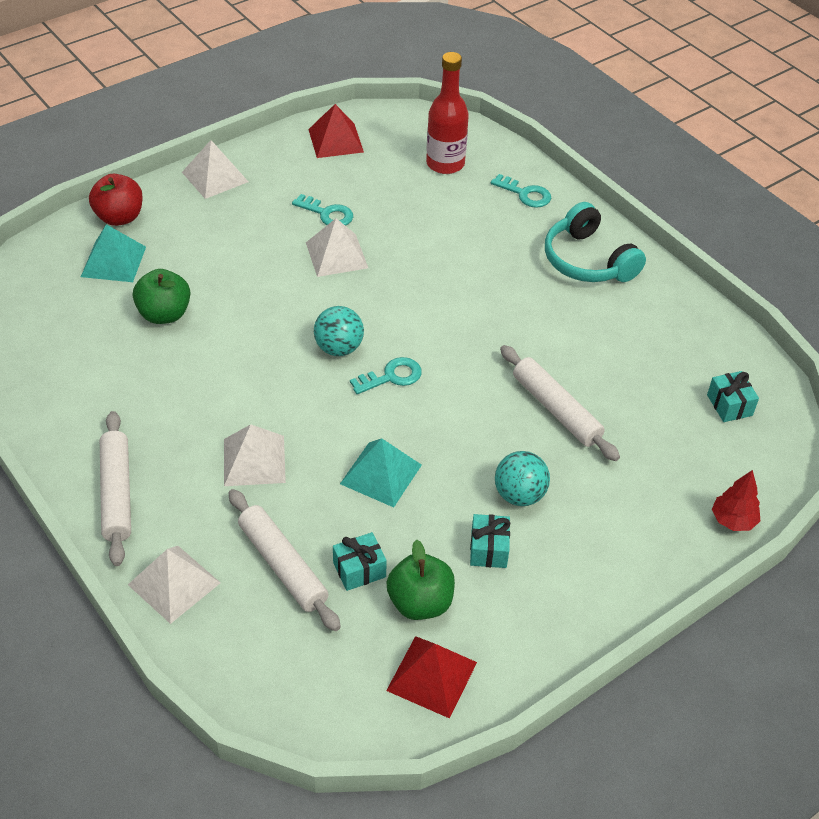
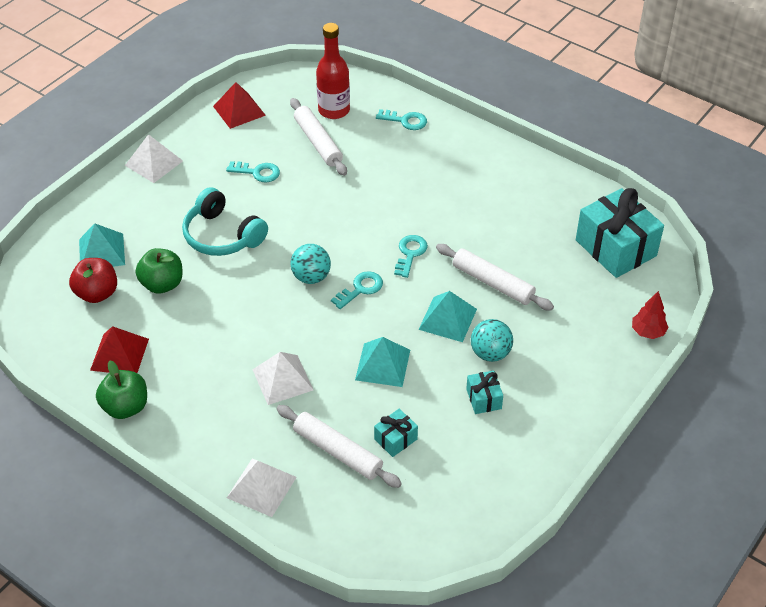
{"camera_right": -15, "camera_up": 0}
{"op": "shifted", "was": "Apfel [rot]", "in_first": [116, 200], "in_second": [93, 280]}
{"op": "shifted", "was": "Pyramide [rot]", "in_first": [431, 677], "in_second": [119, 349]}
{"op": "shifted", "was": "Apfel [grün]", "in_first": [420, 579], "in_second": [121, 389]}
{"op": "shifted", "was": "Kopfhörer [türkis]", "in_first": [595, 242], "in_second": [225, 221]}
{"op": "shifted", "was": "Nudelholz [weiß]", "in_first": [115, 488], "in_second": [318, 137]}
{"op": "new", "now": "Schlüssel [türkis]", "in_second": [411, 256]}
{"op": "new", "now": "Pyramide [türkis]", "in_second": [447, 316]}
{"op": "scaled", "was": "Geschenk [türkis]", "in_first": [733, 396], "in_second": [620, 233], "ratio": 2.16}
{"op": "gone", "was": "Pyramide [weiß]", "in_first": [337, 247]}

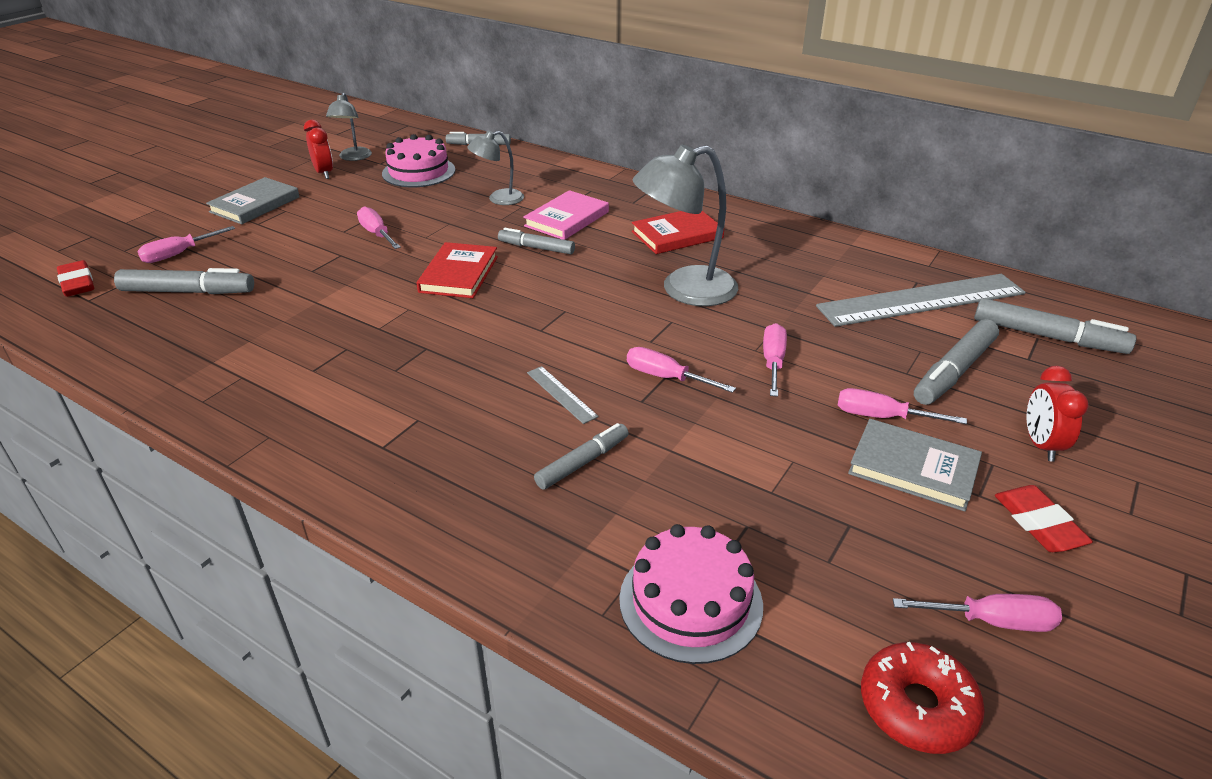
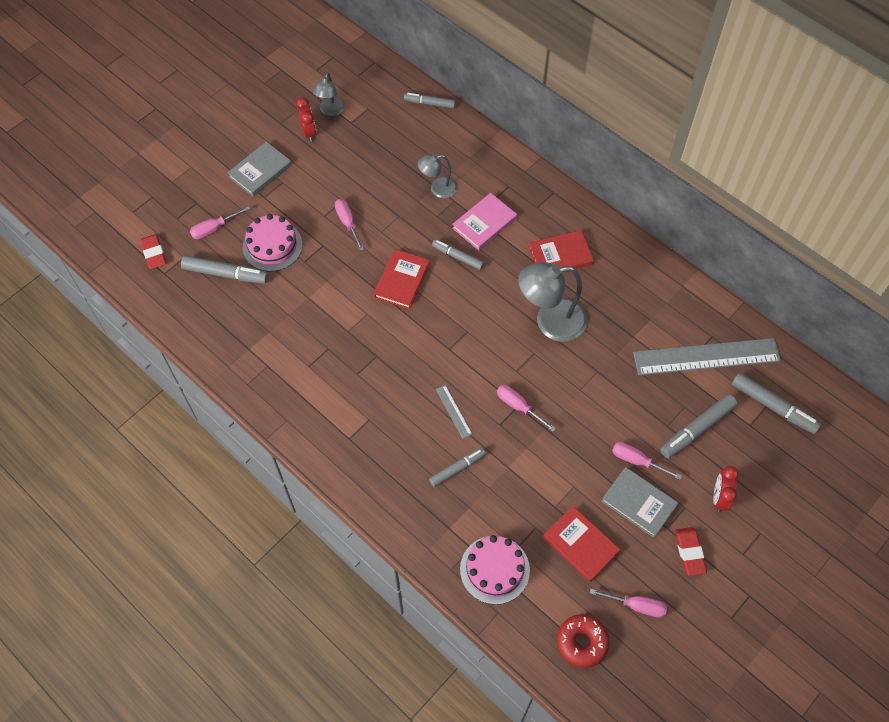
{"camera_right": 10, "camera_up": 25}
{"op": "shifted", "was": "Kuchen [rosa]", "in_first": [418, 160], "in_second": [273, 243]}
{"op": "new", "now": "Buch [rot]", "in_second": [581, 544]}
{"op": "gone", "was": "Schraubenzieher [rosa]", "in_first": [775, 360]}

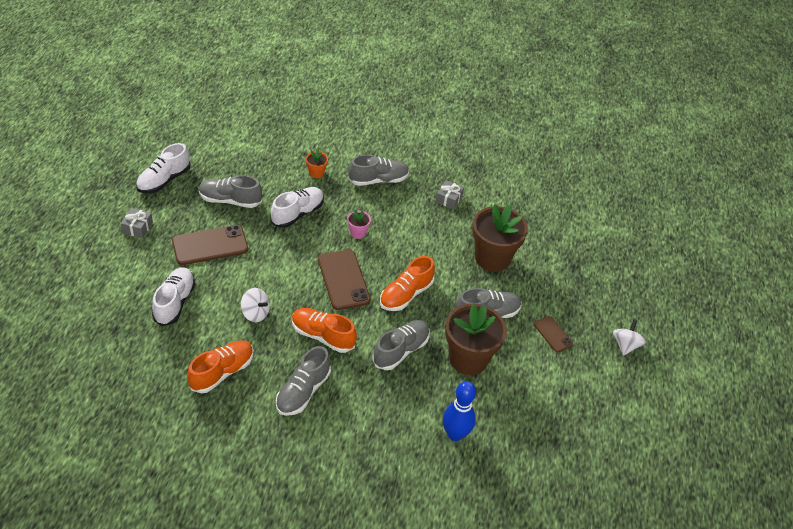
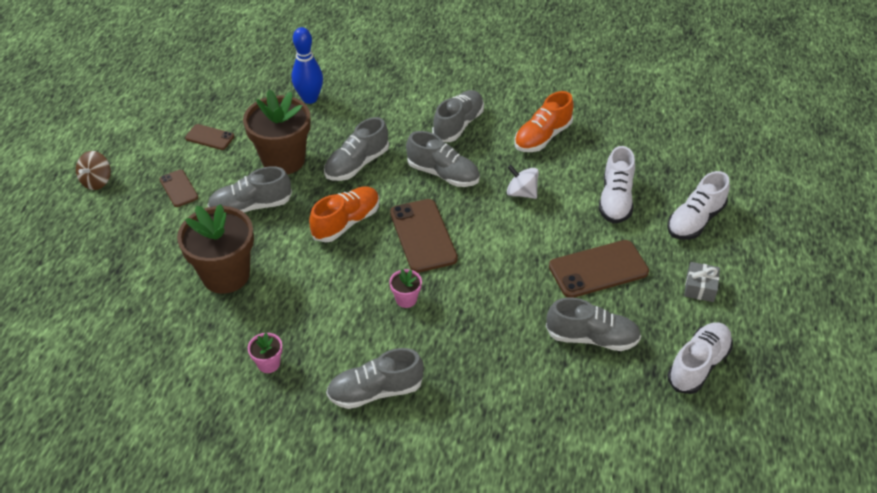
{"camera_right": -175, "camera_up": 0}
{"op": "repainted", "was": "Kreisel [weiß]", "now": "Kreisel [braun]", "in_first": [629, 338], "in_second": [93, 170]}
{"op": "new", "now": "Handy [braun]", "in_second": [209, 137]}
{"op": "swapped", "was": "Geschenk [grau]", "now": "Blumentopf [rosa]", "in_first": [450, 195], "in_second": [265, 353]}
{"op": "repainted", "was": "Schuh [orange]", "now": "Schuh [grau]", "in_first": [324, 330], "in_second": [443, 159]}
{"op": "shifted", "was": "Schuh [weiß]", "in_first": [297, 207], "in_second": [698, 205]}
{"op": "gone", "was": "Blumentopf [orange]", "in_first": [317, 164]}

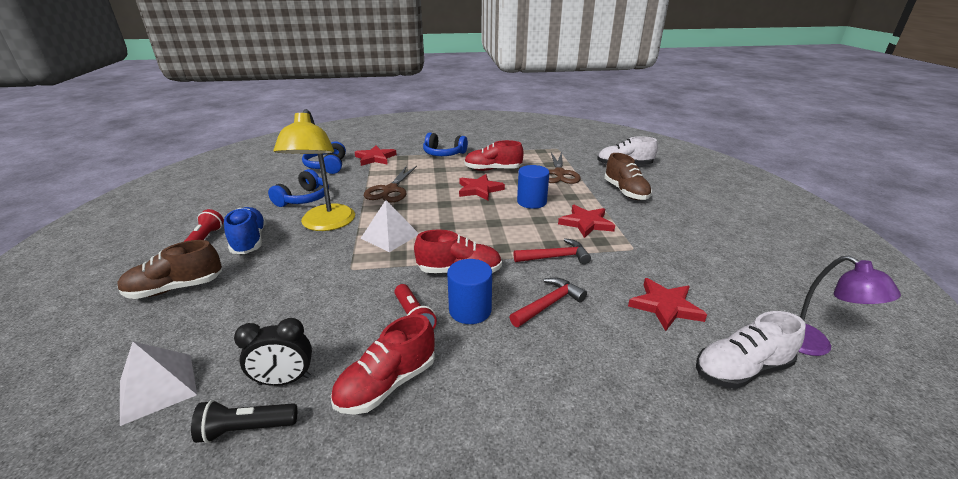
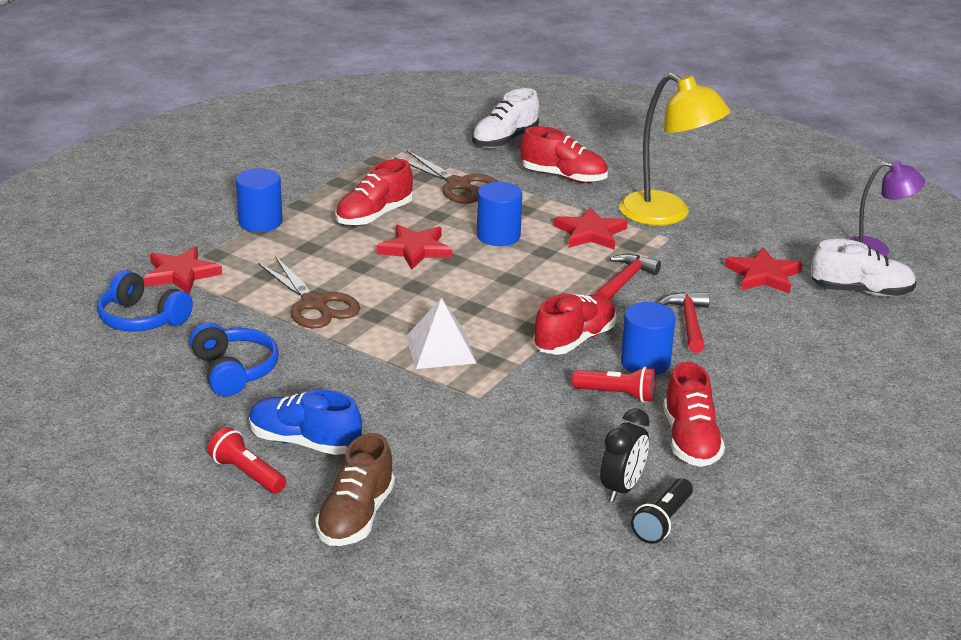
{"camera_right": -50, "camera_up": 0}
{"op": "swapped", "was": "Kopfhörer [blau]", "now": "Vollzylinder [blau]", "in_first": [445, 144], "in_second": [259, 200]}
{"op": "repainted", "was": "Schuh [braun]", "now": "Schuh [rot]", "in_first": [628, 176], "in_second": [564, 154]}
{"op": "shifted", "was": "Lampe [gelb]", "in_first": [314, 170], "in_second": [675, 149]}
{"op": "rotated", "was": "Schuh [weiß]", "in_first": [751, 350], "in_second": [864, 268], "clockwise": -105}
{"op": "gone", "was": "Pyramide [weiß]", "in_first": [158, 383]}

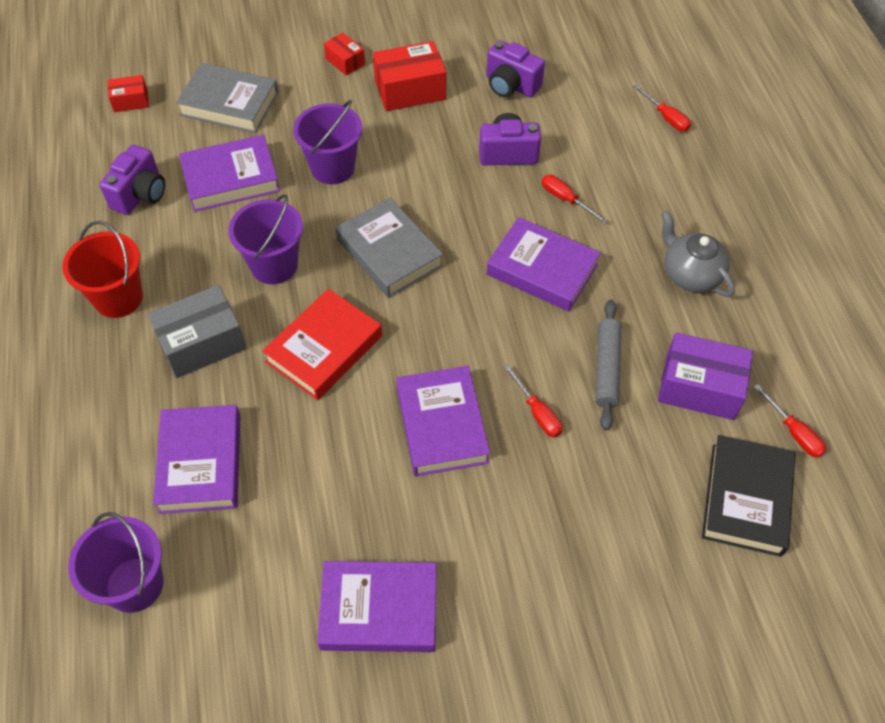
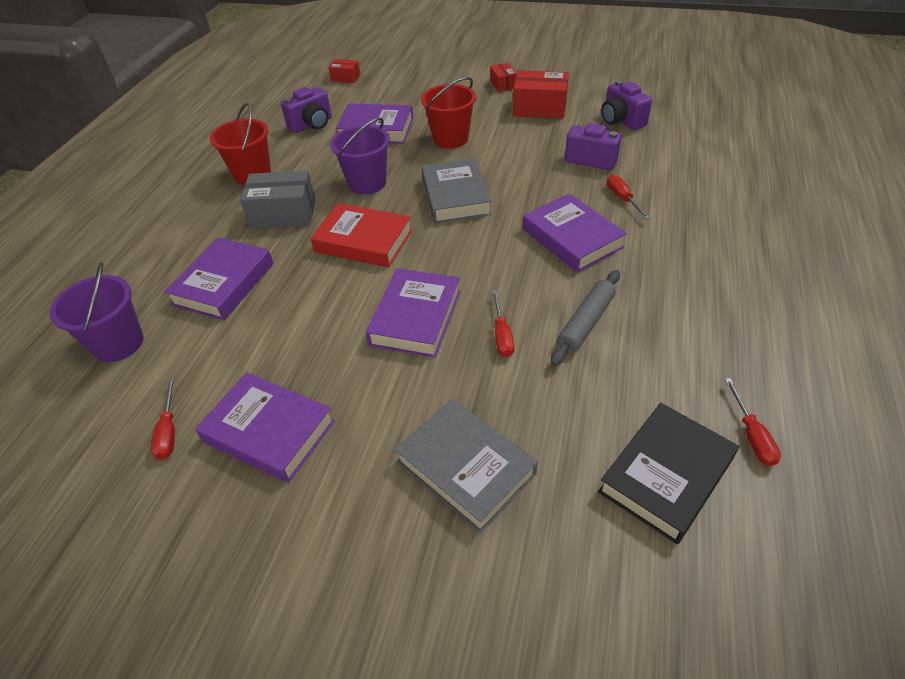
{"camera_right": 30, "camera_up": -10}
{"op": "shifted", "was": "Schraubenzieher [rot]", "in_first": [662, 108], "in_second": [163, 419]}
{"op": "rotated", "was": "Buch [rot]", "in_first": [322, 344], "in_second": [361, 235], "clockwise": 45}
{"op": "shifted", "was": "Buch [grau]", "in_first": [227, 98], "in_second": [466, 466]}
{"op": "repainted", "was": "Eimer [lila]", "now": "Eimer [rot]", "in_first": [327, 142], "in_second": [448, 113]}
{"op": "gone", "was": "Schachtel [lila]", "in_first": [705, 376]}
{"op": "gone", "was": "Teekanne [grau]", "in_first": [698, 254]}

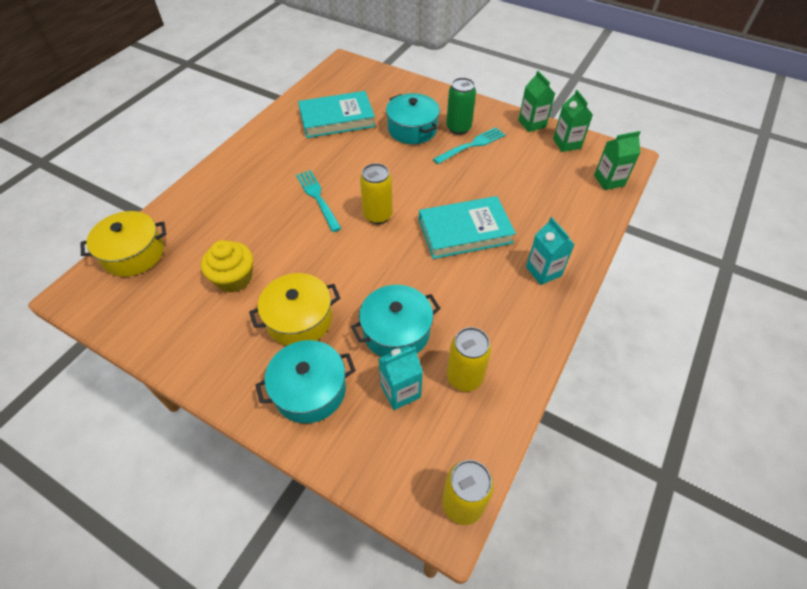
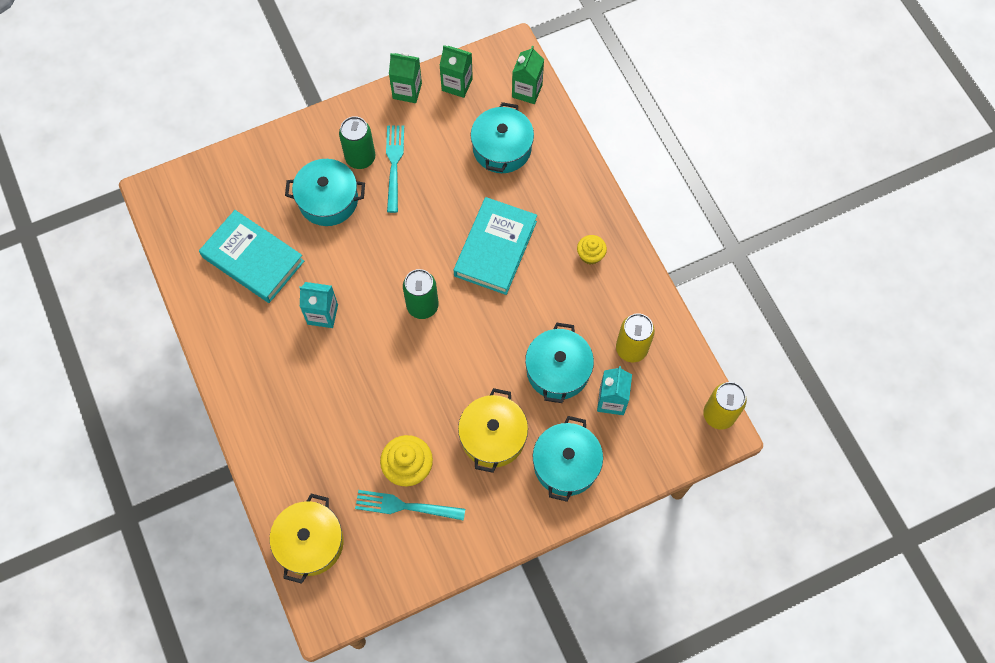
{"camera_right": -55, "camera_up": 15}
{"op": "rotated", "was": "Buch [türkis]", "in_first": [336, 114], "in_second": [251, 256], "clockwise": -75}
{"op": "shifted", "was": "Getränkekarton [türkis]", "in_first": [550, 251], "in_second": [318, 305]}
{"op": "shifted", "was": "Gabel [türkis]", "in_first": [319, 201], "in_second": [410, 505]}
{"op": "repainted", "was": "Dose [gelb]", "now": "Dose [grün]", "in_first": [376, 193], "in_second": [421, 294]}
{"op": "new", "now": "Kochtopf [türkis]", "in_second": [502, 137]}
{"op": "new", "now": "Muffin [gelb]", "in_second": [592, 250]}

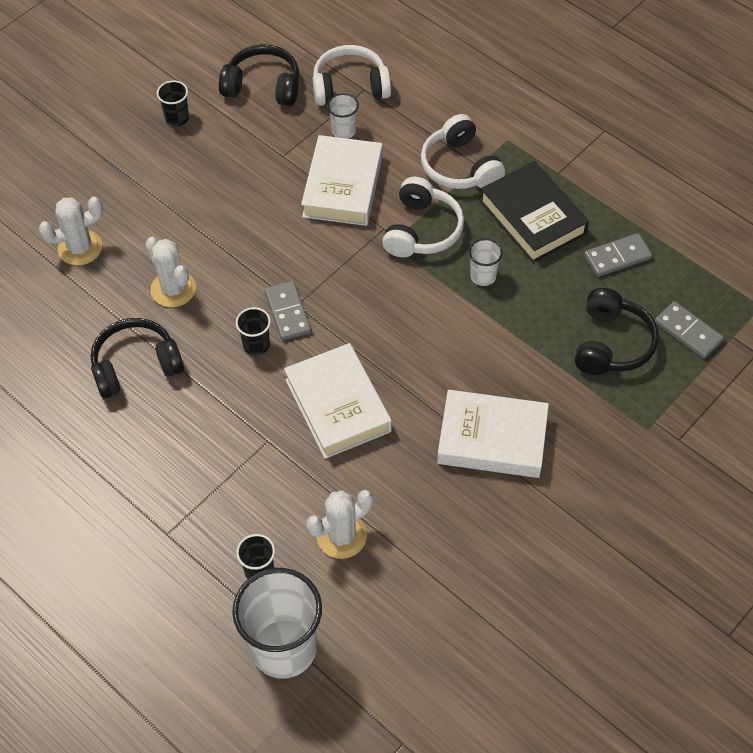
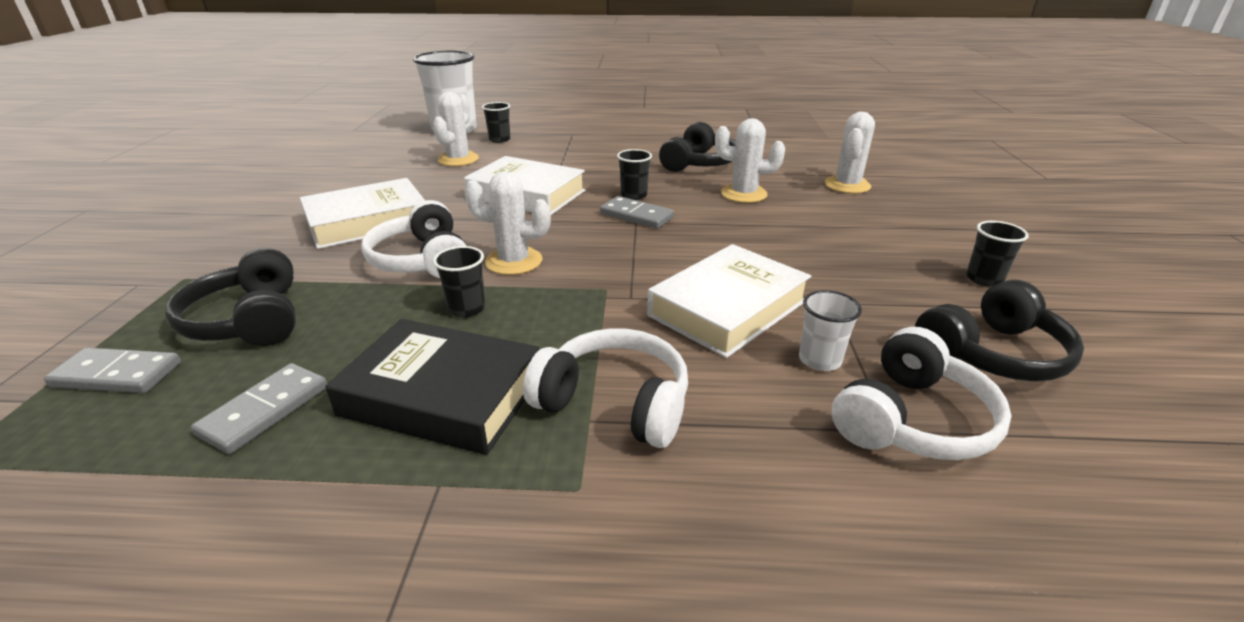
{"camera_right": 140, "camera_up": -25}
{"op": "shifted", "was": "Kopfhörer [weiß]", "in_first": [423, 217], "in_second": [413, 239]}
{"op": "repainted", "was": "Becher [weiß]", "now": "Becher [schwarz]", "in_first": [486, 262], "in_second": [459, 281]}
{"op": "new", "now": "Kaktus [weiß]", "in_second": [507, 223]}
{"op": "rotated", "was": "Buch [weiß]", "in_first": [342, 180], "in_second": [729, 301], "clockwise": 75}

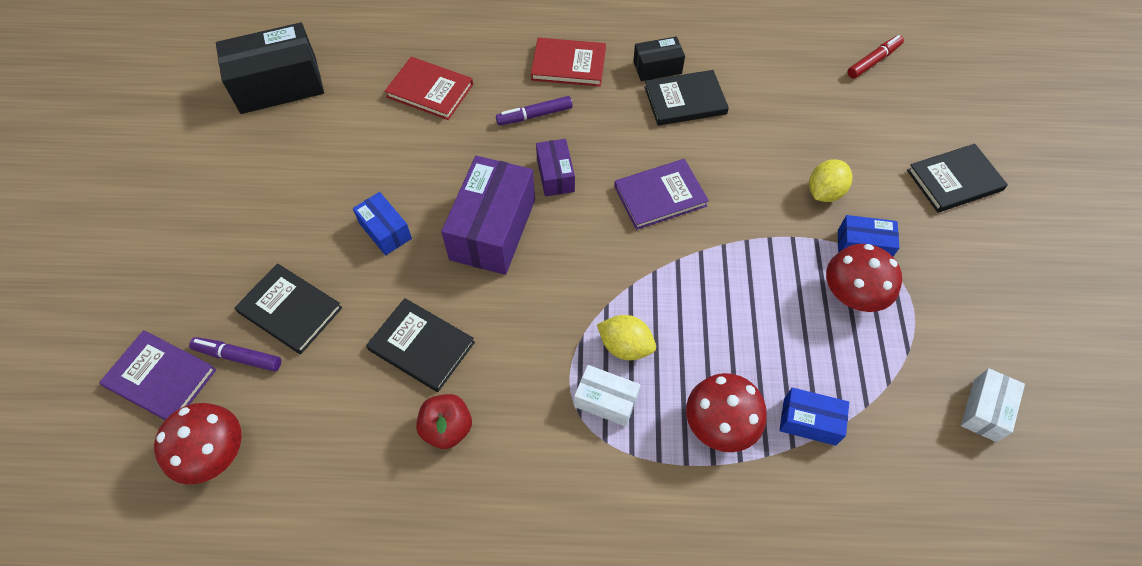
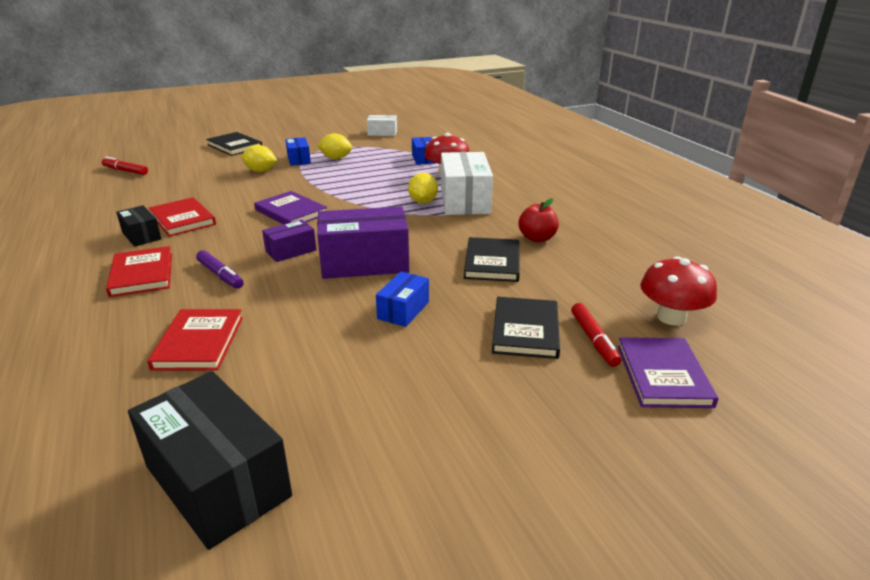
{"camera_right": -115, "camera_up": -30}
{"op": "repainted", "was": "Buch [schwarz]", "now": "Buch [rot]", "in_first": [686, 98], "in_second": [182, 217]}
{"op": "swapped", "was": "Pilz [rot]", "now": "Zitrone [gelb]", "in_first": [864, 278], "in_second": [334, 146]}
{"op": "scaled", "was": "Schachtel [weiß]", "in_first": [607, 396], "in_second": [467, 183], "ratio": 1.89}
{"op": "repainted", "was": "Filzstift [lila]", "now": "Filzstift [rot]", "in_first": [235, 354], "in_second": [596, 335]}

